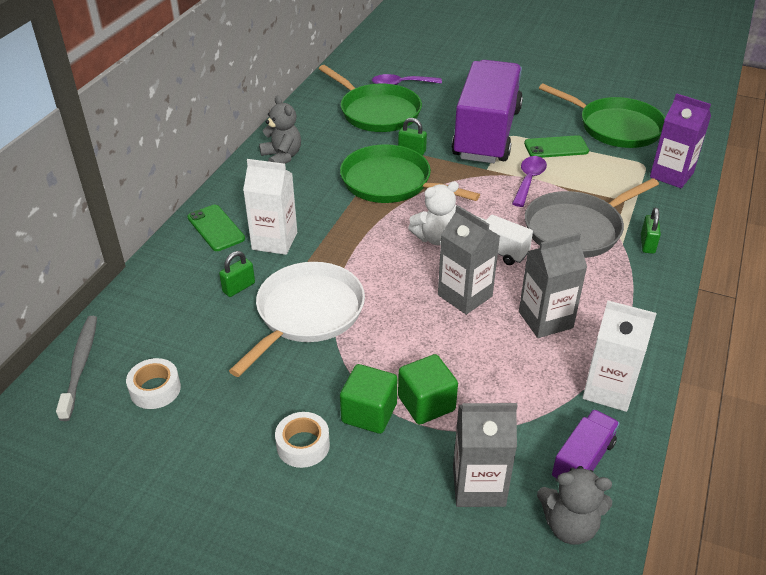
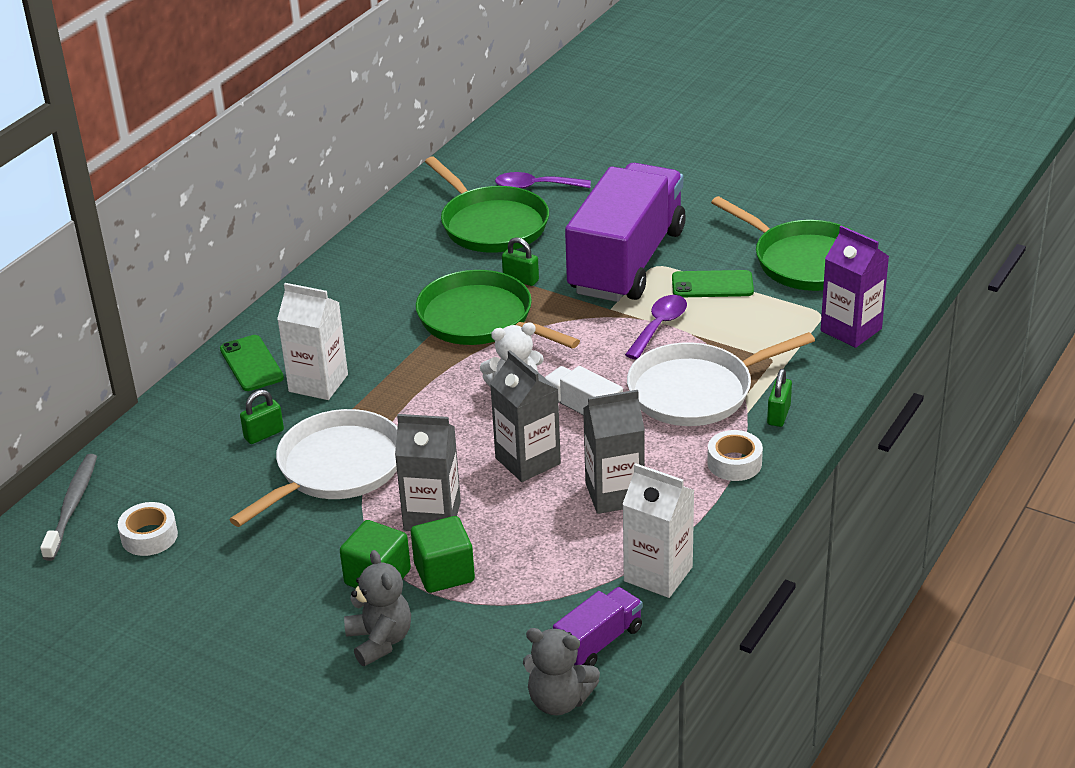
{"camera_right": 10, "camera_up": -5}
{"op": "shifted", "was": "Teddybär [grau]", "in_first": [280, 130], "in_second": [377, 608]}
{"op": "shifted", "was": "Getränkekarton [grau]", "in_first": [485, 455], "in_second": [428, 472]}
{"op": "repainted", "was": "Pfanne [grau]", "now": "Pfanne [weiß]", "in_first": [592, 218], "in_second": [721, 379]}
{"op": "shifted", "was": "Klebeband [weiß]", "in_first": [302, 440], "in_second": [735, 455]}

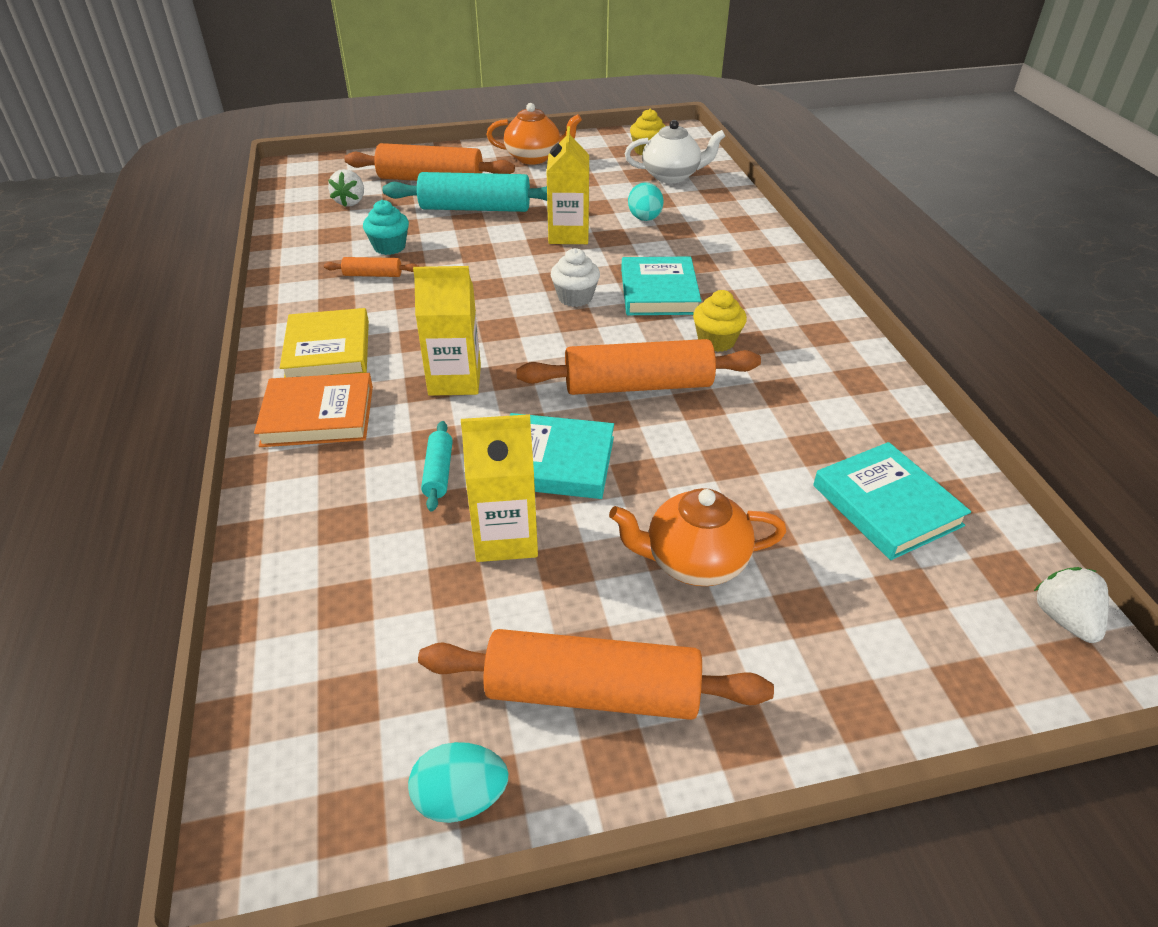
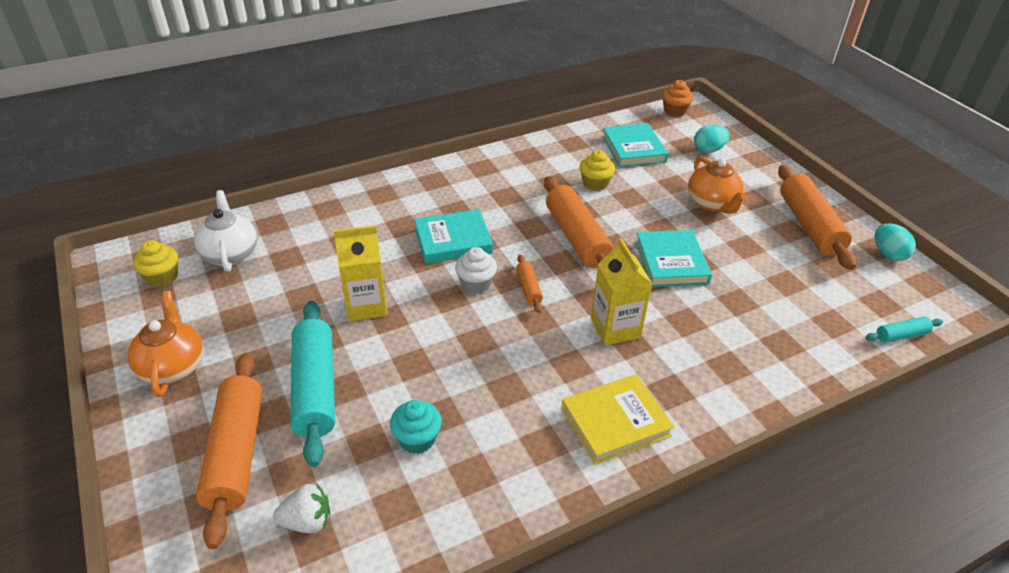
{"camera_right": -105, "camera_up": 0}
{"op": "shifted", "was": "Nudelholz [orange]", "in_first": [371, 267], "in_second": [529, 284]}
{"op": "shifted", "was": "Muffin [gelb]", "in_first": [720, 321], "in_second": [597, 170]}
{"op": "rotated", "was": "Buch [türkis]", "in_first": [892, 501], "in_second": [635, 145], "clockwise": -60}
{"op": "swapped", "was": "Erdbeere [weiß]", "now": "Muffin [orange]", "in_first": [1071, 605], "in_second": [677, 98]}
{"op": "shifted", "was": "Ei [türkis]", "in_first": [646, 201], "in_second": [712, 138]}
{"op": "shifted", "was": "Nudelholz [türkis]", "in_first": [437, 466], "in_second": [904, 330]}
{"op": "gone", "was": "Buch [orange]", "in_first": [313, 410]}
{"op": "gone", "was": "Getränkekarton [gelb]", "in_first": [499, 488]}

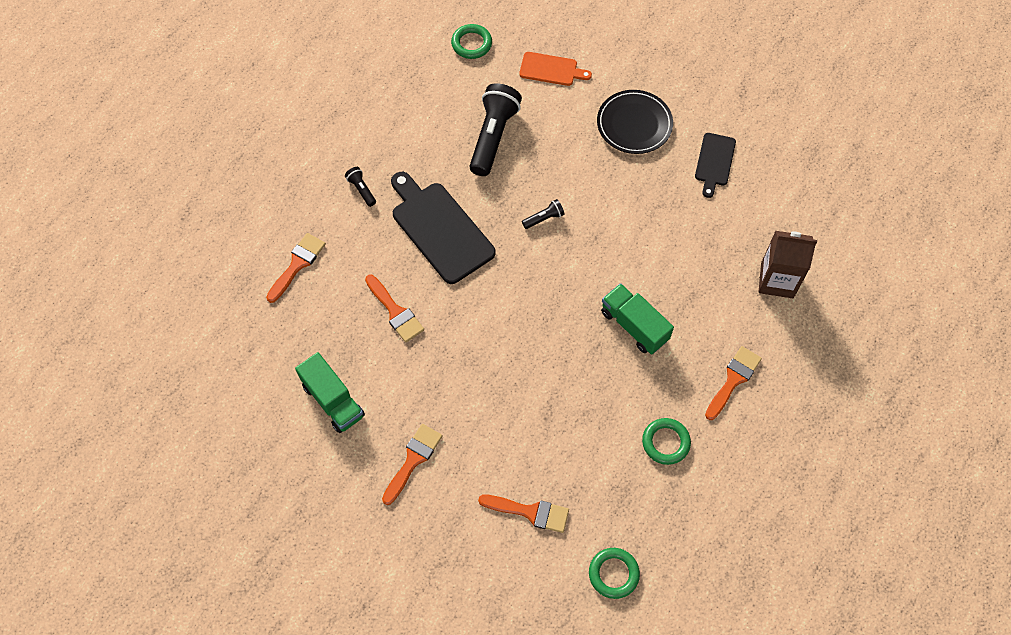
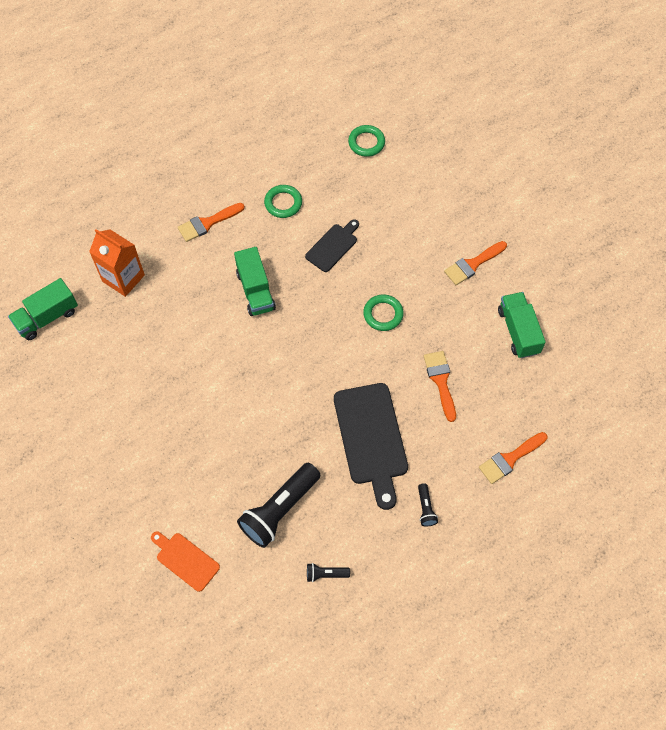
{"camera_right": -155, "camera_up": 0}
{"op": "new", "now": "Lastwagen [grün]", "in_second": [43, 309]}
{"op": "repainted", "was": "Getränkekarton [braun]", "now": "Getränkekarton [orange]", "in_first": [788, 264], "in_second": [117, 263]}
{"op": "shifted", "was": "Schneidebrett [schwarz]", "in_first": [715, 165], "in_second": [332, 245]}
{"op": "shifted", "was": "Taschenlampe [schwarz]", "in_first": [543, 214], "in_second": [328, 572]}
{"op": "shifted", "was": "Ring [grün]", "in_first": [471, 41], "in_second": [383, 312]}
{"op": "gone", "was": "Pinsel [orange]", "in_first": [523, 514]}
{"op": "gone", "was": "Teller [schwarz]", "in_first": [635, 122]}

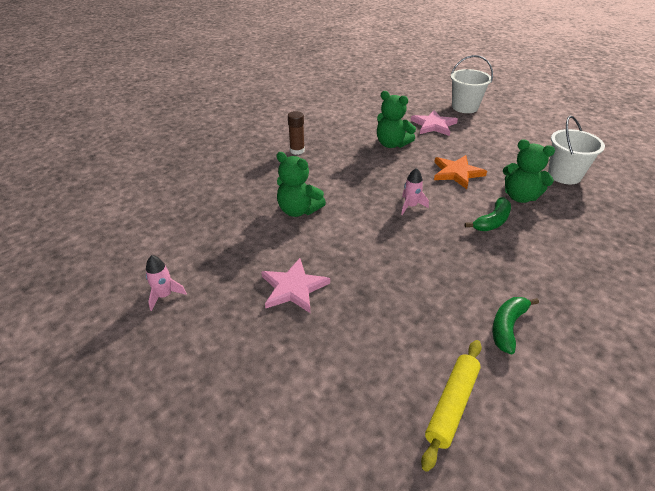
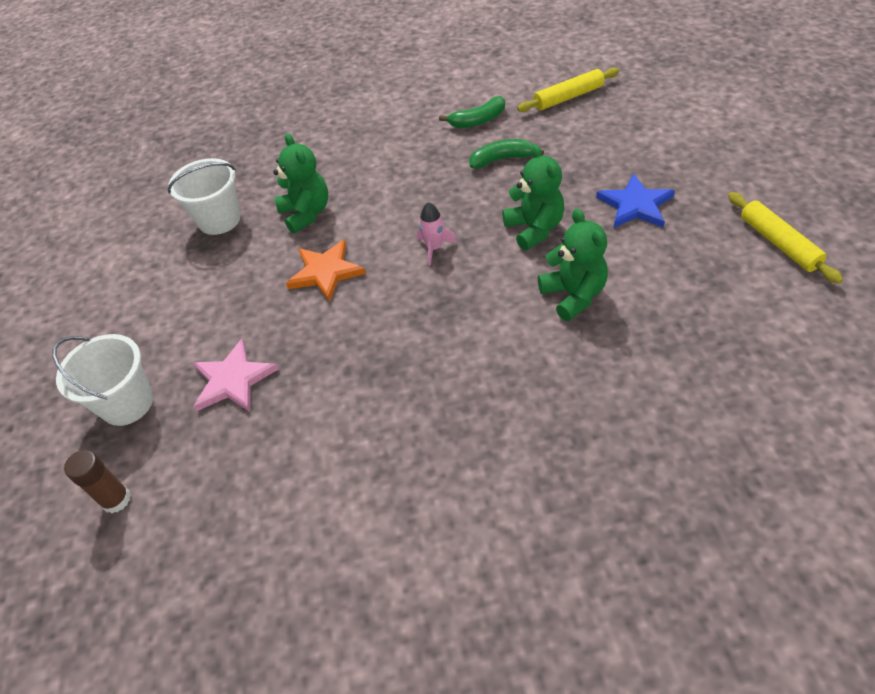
{"camera_right": -140, "camera_up": 10}
{"op": "shifted", "was": "Klebestift [braun]", "in_first": [296, 133], "in_second": [97, 481]}
{"op": "shifted", "was": "Banane [grün]", "in_first": [488, 214], "in_second": [506, 154]}
{"op": "shifted", "was": "Teddybär [grün]", "in_first": [396, 119], "in_second": [533, 197]}
{"op": "repainted", "was": "Stern [rosa]", "now": "Stern [blau]", "in_first": [295, 285], "in_second": [635, 200]}
{"op": "swapped", "was": "Rakete [rosa]", "now": "Nudelholz [gelb]", "in_first": [166, 283], "in_second": [785, 238]}

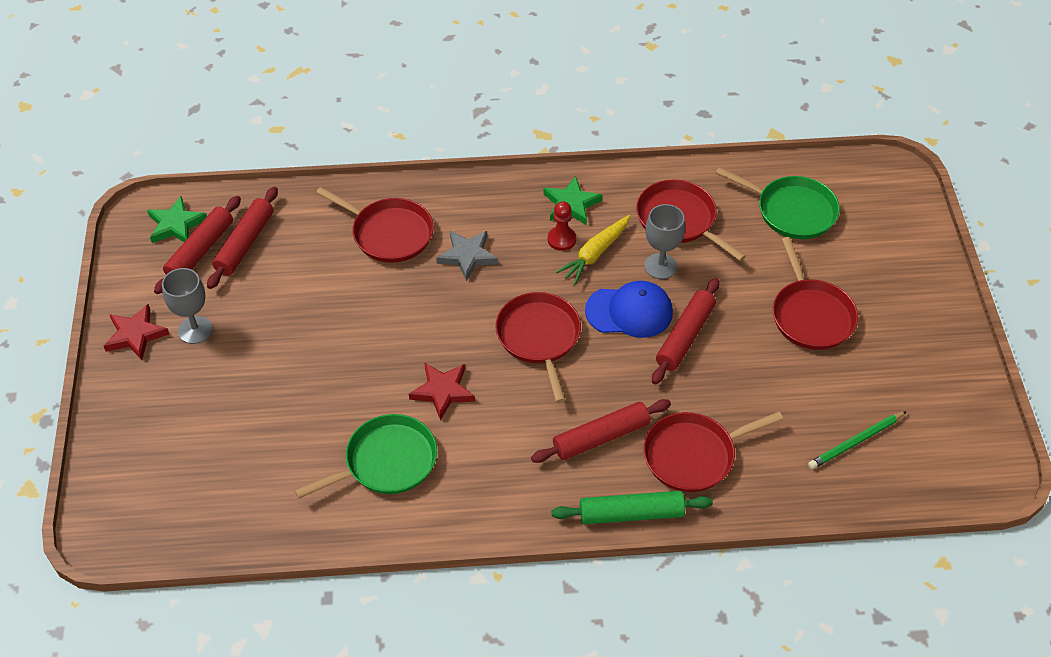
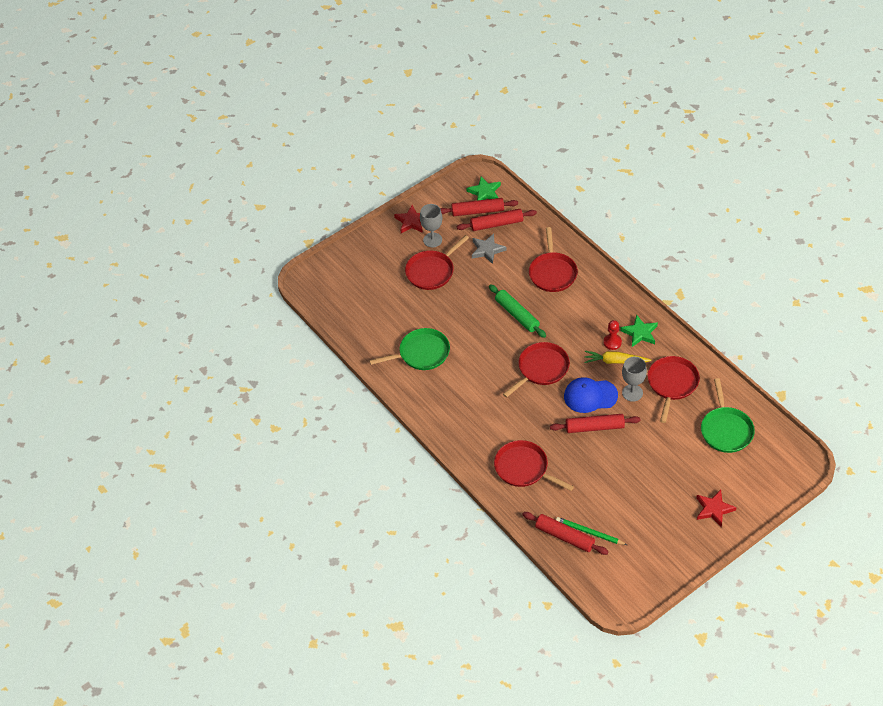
{"camera_right": 60, "camera_up": 0}
{"op": "rotated", "was": "Pfanne [grün]", "in_first": [366, 456], "in_second": [409, 349], "clockwise": -45}
{"op": "shifted", "was": "Pfanne [rot]", "in_first": [815, 293], "in_second": [437, 262]}
{"op": "shifted", "was": "Stern [grau]", "in_first": [467, 256], "in_second": [489, 249]}
{"op": "shifted", "was": "Nudelholz [grün]", "in_first": [632, 507], "in_second": [517, 311]}
{"op": "shifted", "was": "Nudelholz [rot]", "in_first": [601, 431], "in_second": [565, 533]}
{"op": "rotated", "was": "Kappe [blau]", "in_first": [629, 309], "in_second": [591, 395], "clockwise": 120}
{"op": "shifted", "was": "Stern [rot]", "in_first": [442, 391], "in_second": [716, 508]}

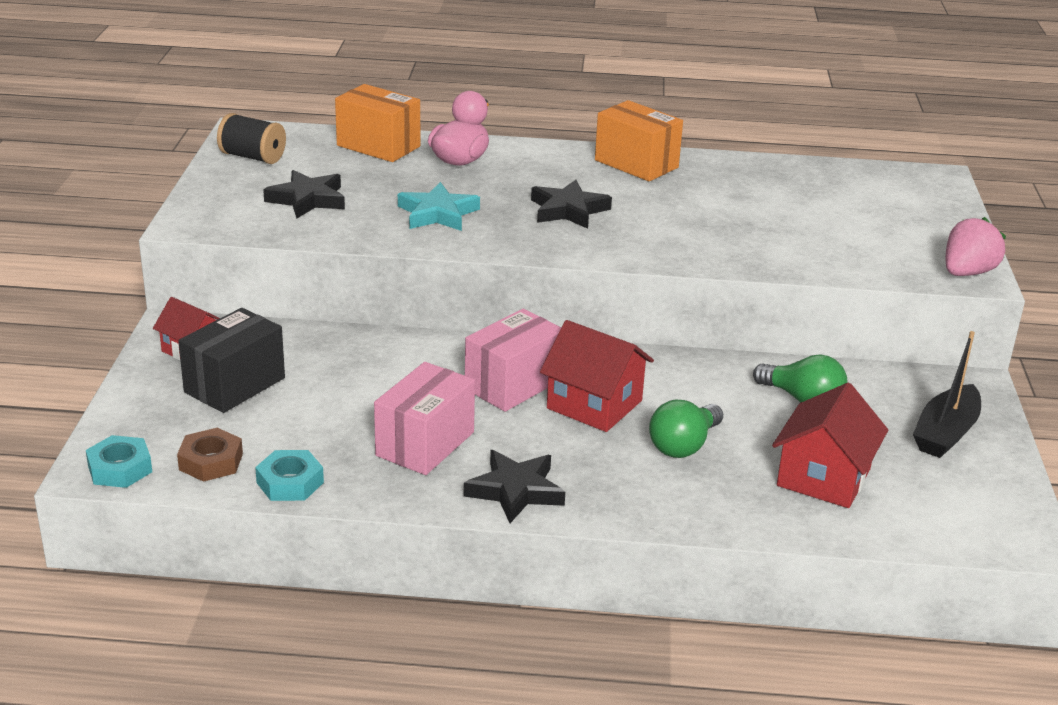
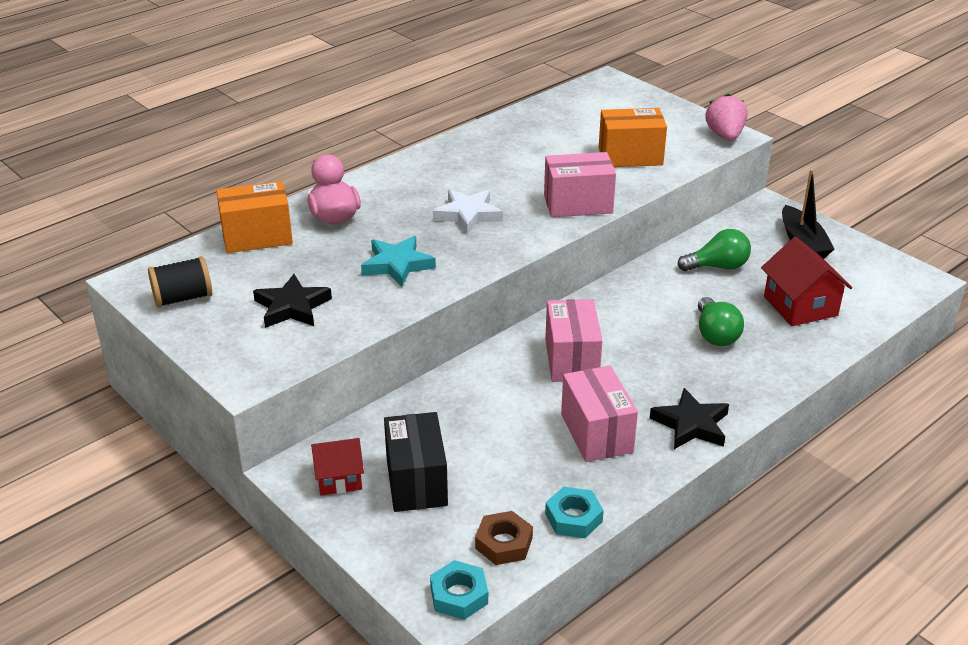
{"camera_right": -45, "camera_up": 5}
{"op": "repainted", "was": "Stern [schwarz]", "now": "Stern [weiß]", "in_first": [571, 204], "in_second": [468, 211]}
{"op": "new", "now": "Schachtel [rosa]", "in_second": [580, 184]}
{"op": "shifted", "was": "Schachtel [orange]", "in_first": [639, 140], "in_second": [633, 137]}
{"op": "gone", "was": "Haus [rot]", "in_first": [597, 376]}

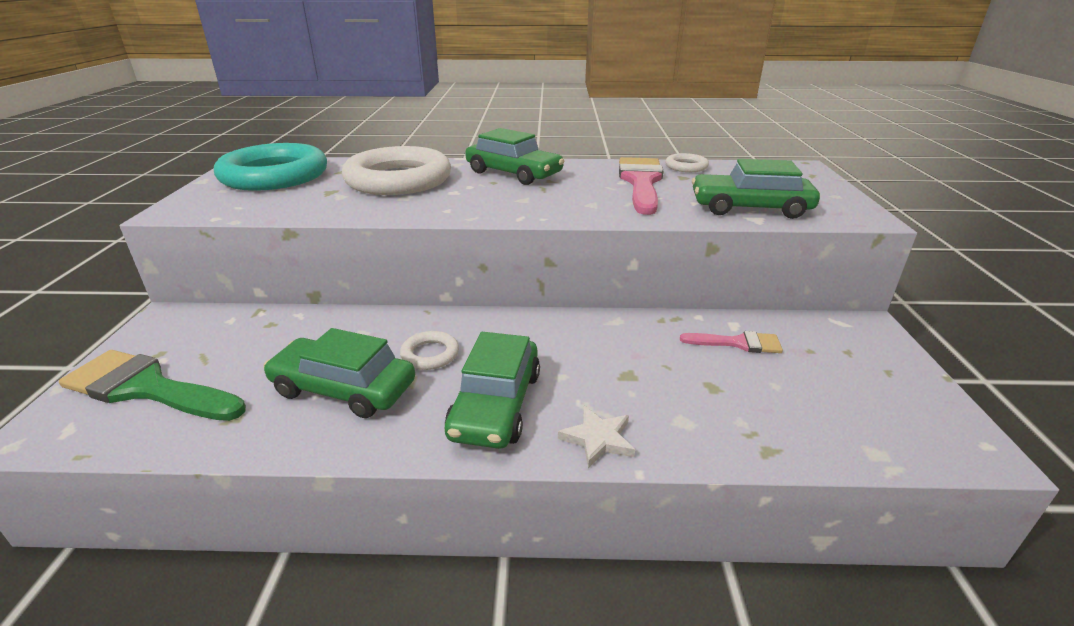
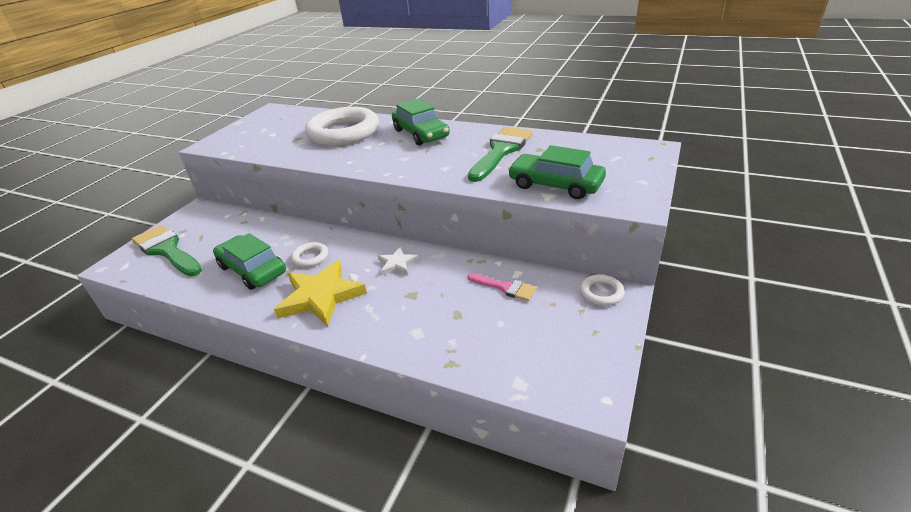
{"camera_right": 25, "camera_up": 5}
{"op": "swapped", "was": "Auto [grün]", "now": "Stern [gelb]", "in_first": [492, 390], "in_second": [320, 293]}
{"op": "shifted", "was": "Stern [weiß]", "in_first": [596, 437], "in_second": [398, 261]}
{"op": "repainted", "was": "Pinsel [rosa]", "now": "Pinsel [grün]", "in_first": [641, 186], "in_second": [500, 154]}
{"op": "shifted", "was": "Ring [weiß]", "in_first": [687, 162], "in_second": [602, 290]}
{"op": "gone", "was": "Ring [türkis]", "in_first": [270, 167]}

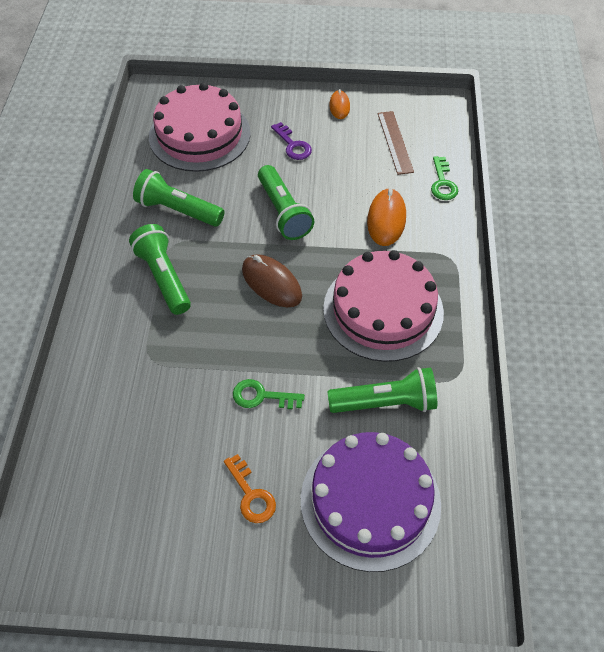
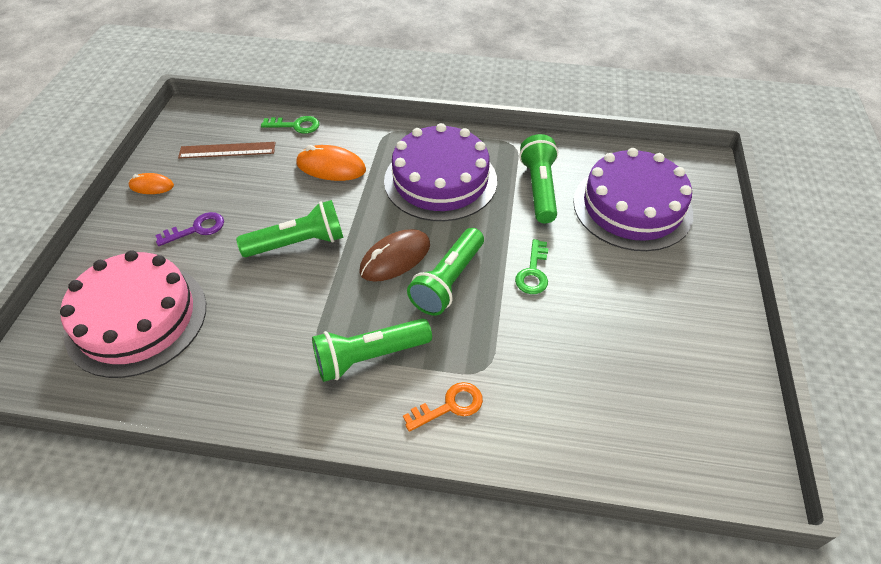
{"camera_right": -85, "camera_up": -5}
{"op": "repainted", "was": "Kuchen [rosa]", "now": "Kuchen [lila]", "in_first": [383, 306], "in_second": [440, 172]}
{"op": "shifted", "was": "Schlüssel [orange]", "in_first": [250, 488], "in_second": [443, 407]}
{"op": "shifted", "was": "Taschenlampe [grün]", "in_first": [178, 198], "in_second": [445, 272]}

